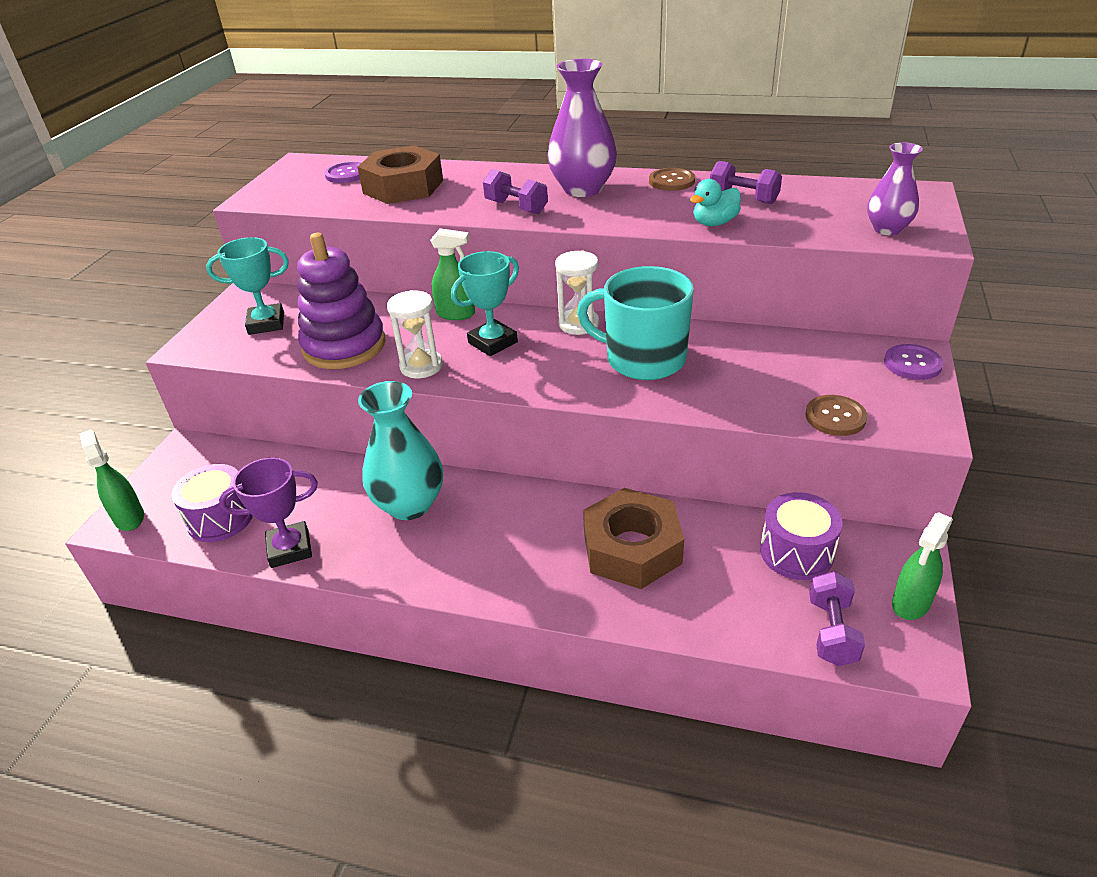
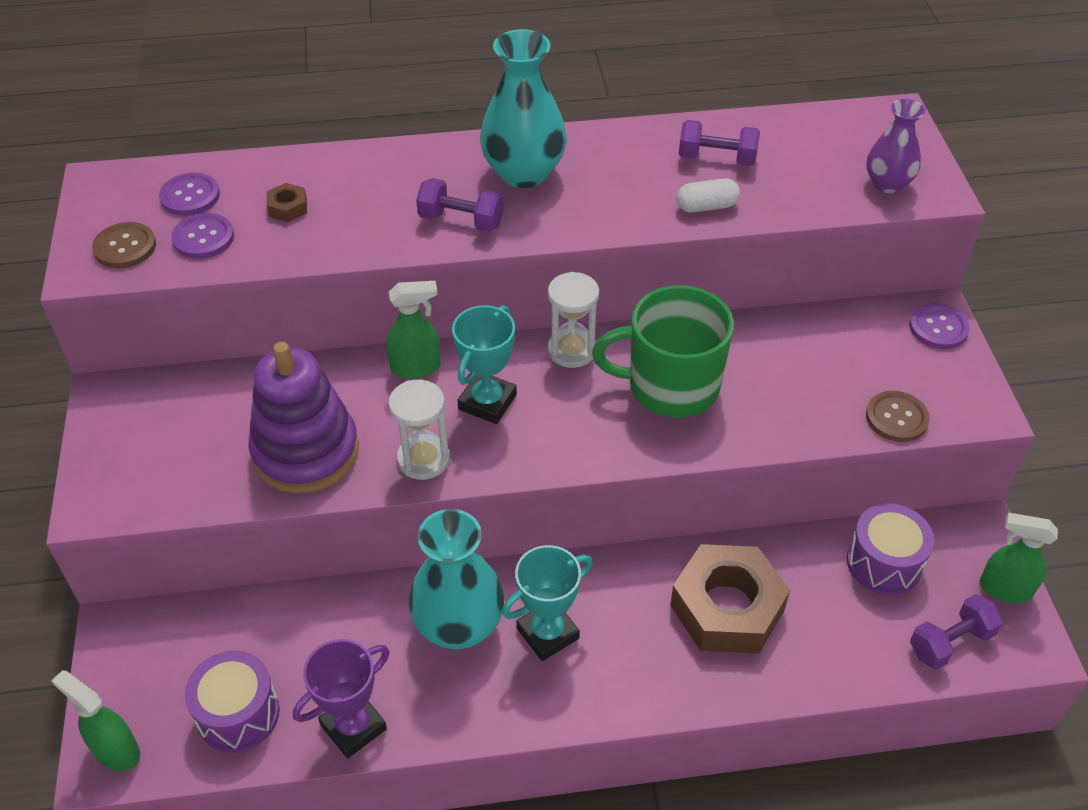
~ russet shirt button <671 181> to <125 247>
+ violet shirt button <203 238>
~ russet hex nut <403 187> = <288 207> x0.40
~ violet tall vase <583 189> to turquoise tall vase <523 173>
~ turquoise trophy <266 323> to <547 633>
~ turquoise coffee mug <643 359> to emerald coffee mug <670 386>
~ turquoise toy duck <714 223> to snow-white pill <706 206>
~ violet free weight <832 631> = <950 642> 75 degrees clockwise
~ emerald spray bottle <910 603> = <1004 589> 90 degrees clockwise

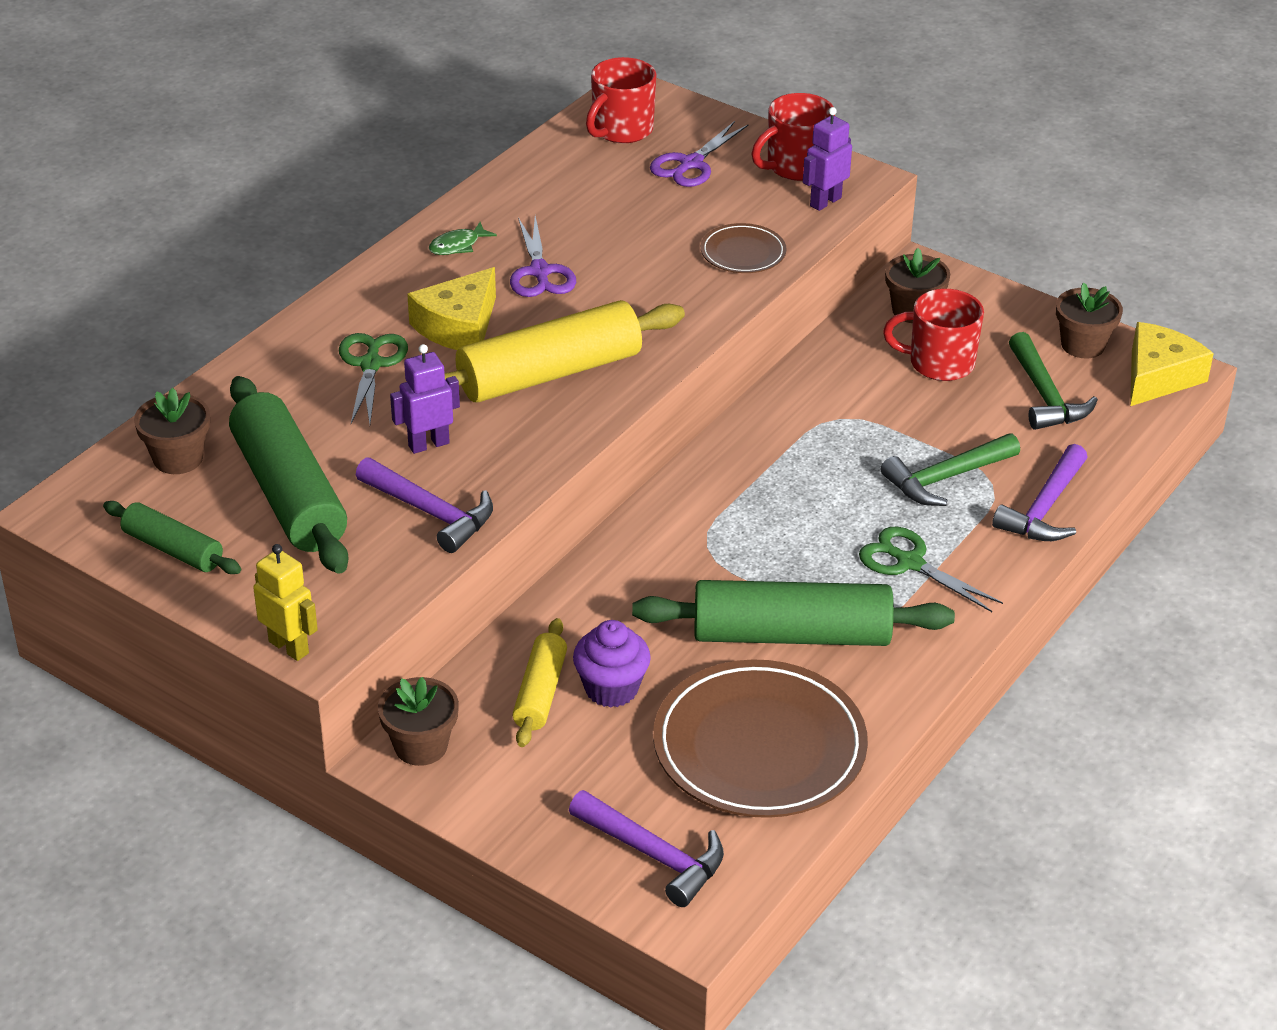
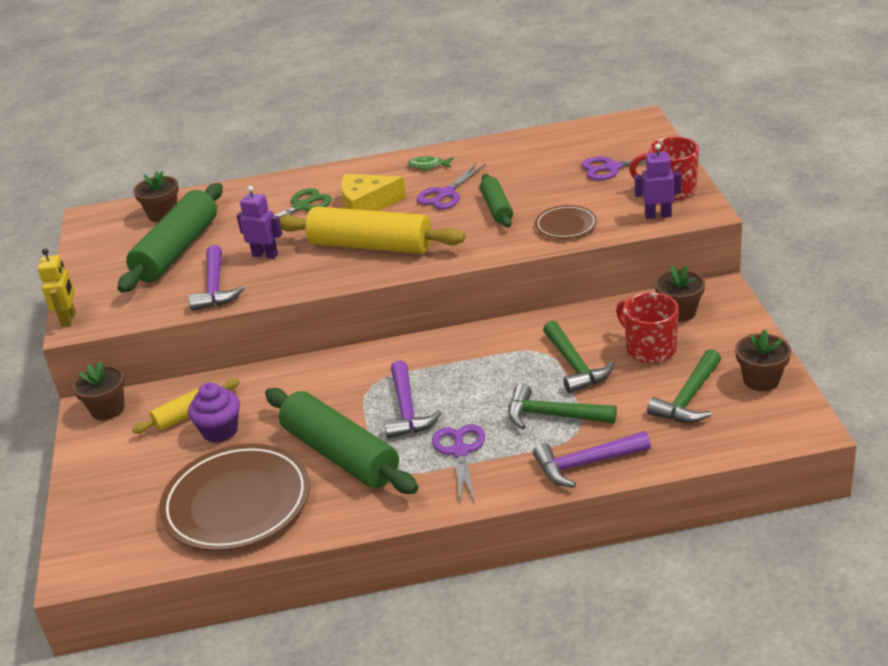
~ violet hammer <654 855> to <407 410>
~ emerald shears <910 563> to violet shears <460 451>
~ emerald dough roller <173 549> to <497 208>
+ emerald hammer <575 366>
- scarlet coffee mug <621 130>
- yellow piece of cheese <1158 377>

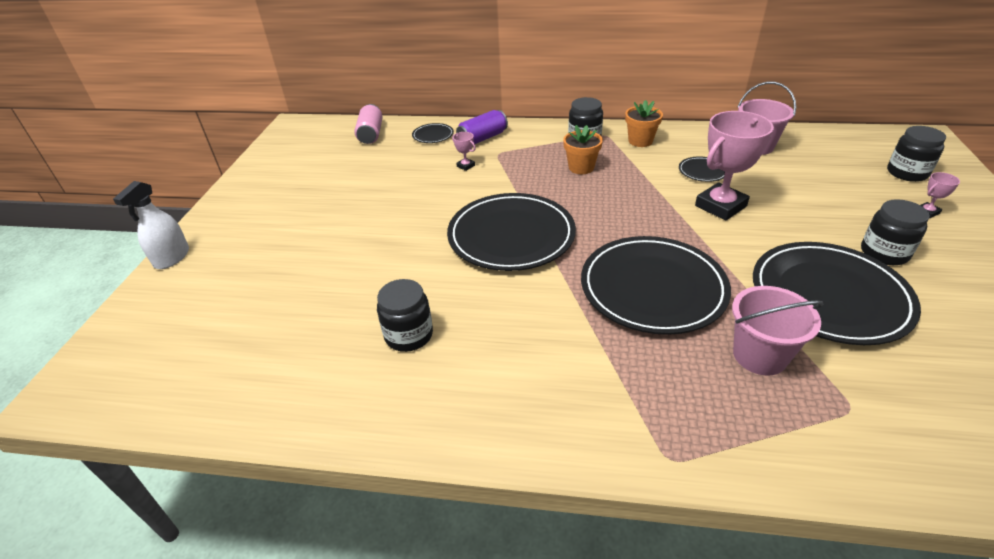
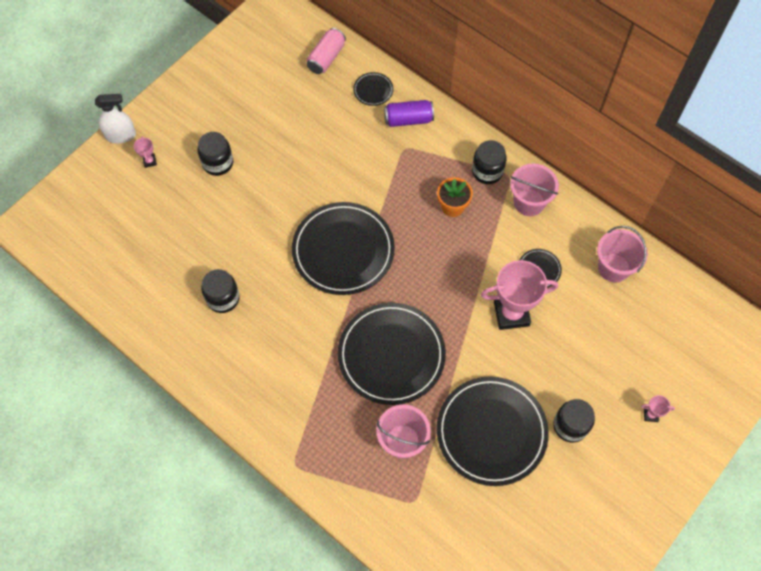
~ snow-white spray bottle <172 258> = <121 135> 150 degrees counterclockwise
~ pink trophy <466 166> to <149 161>
~ black preserve jar <907 173> to <218 163>
~ orange-coloured flower pot <640 141> to pink sand bucket <529 202>

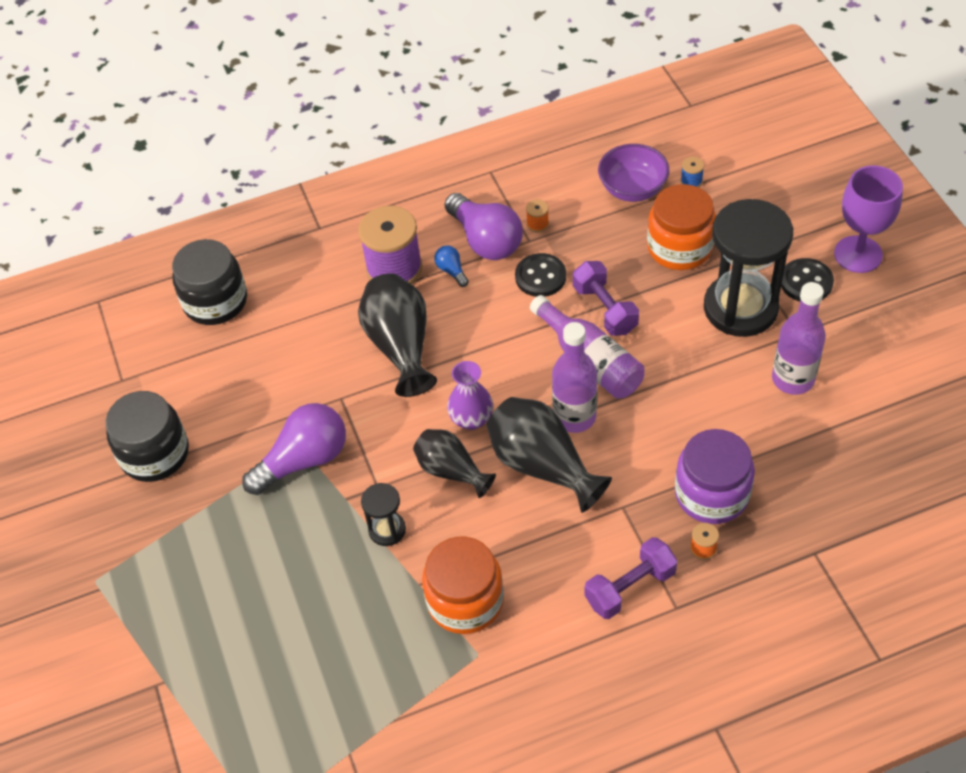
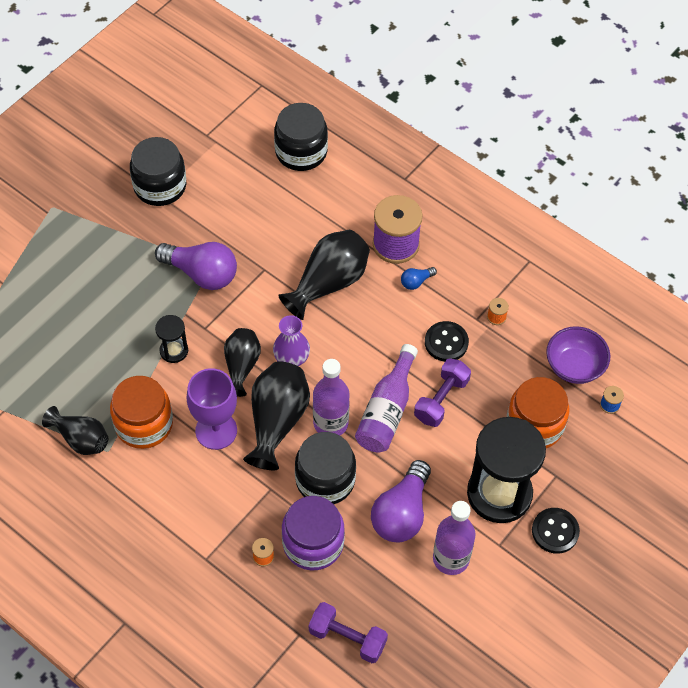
+ black tall vase <81 439>
~ violet chalice <858 254> to <216 430>
+ black preserve jar <325 480>
~ violet free weight <630 587> to <347 638>
~ violet light bulb <486 240> to <401 513>
~ royal blue light bulb <451 271> = <416 282> 150 degrees counterclockwise

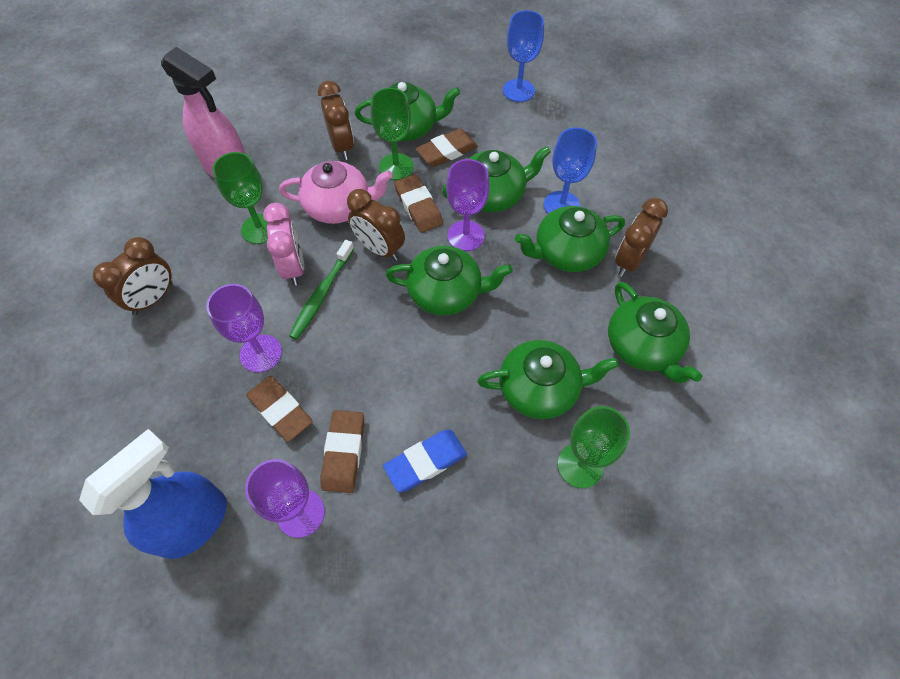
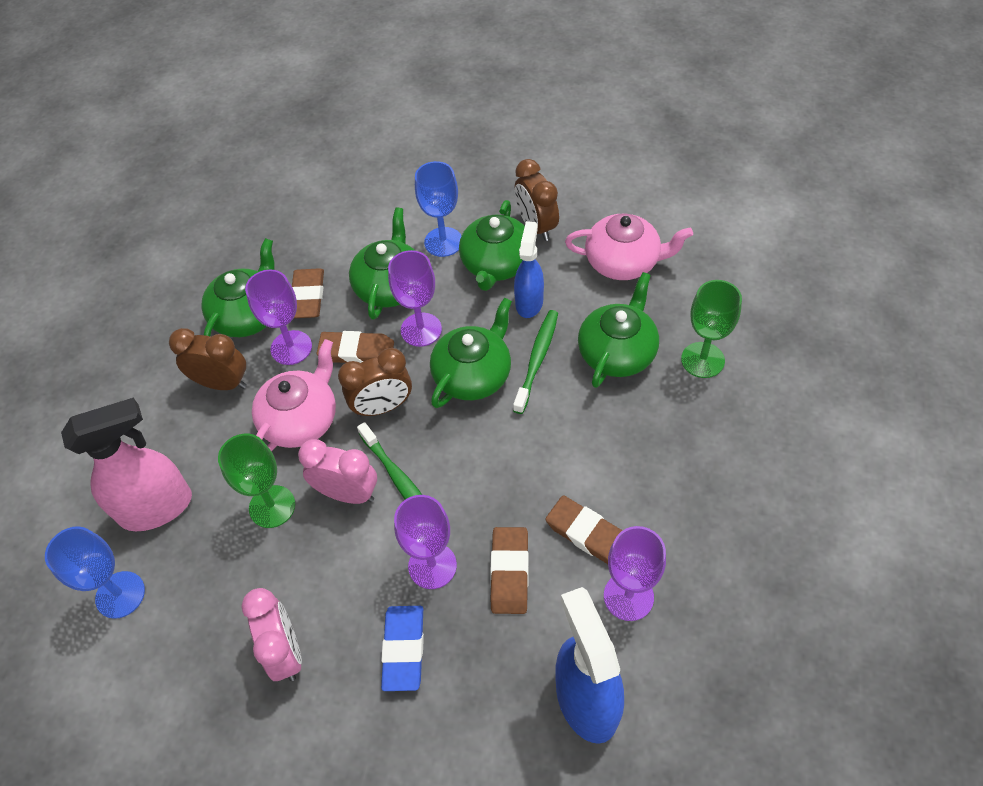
~ royal blue chalice <518 90> to <120 594>
~ russet bedside clock <153 298> to pink bedside clock <285 652>
~ emerald chalice <396 167> to violet chalice <291 347>
~ royal blue pencil eraser <425 462> to <404 649>
~ russet pencil eraser <280 410> = <509 572> 75 degrees counterclockwise
+ emerald tooth brush <537 360>
+ royal blue spray bottle <529 302>
~ emerald teapot <642 346> to pink teapot <623 262>

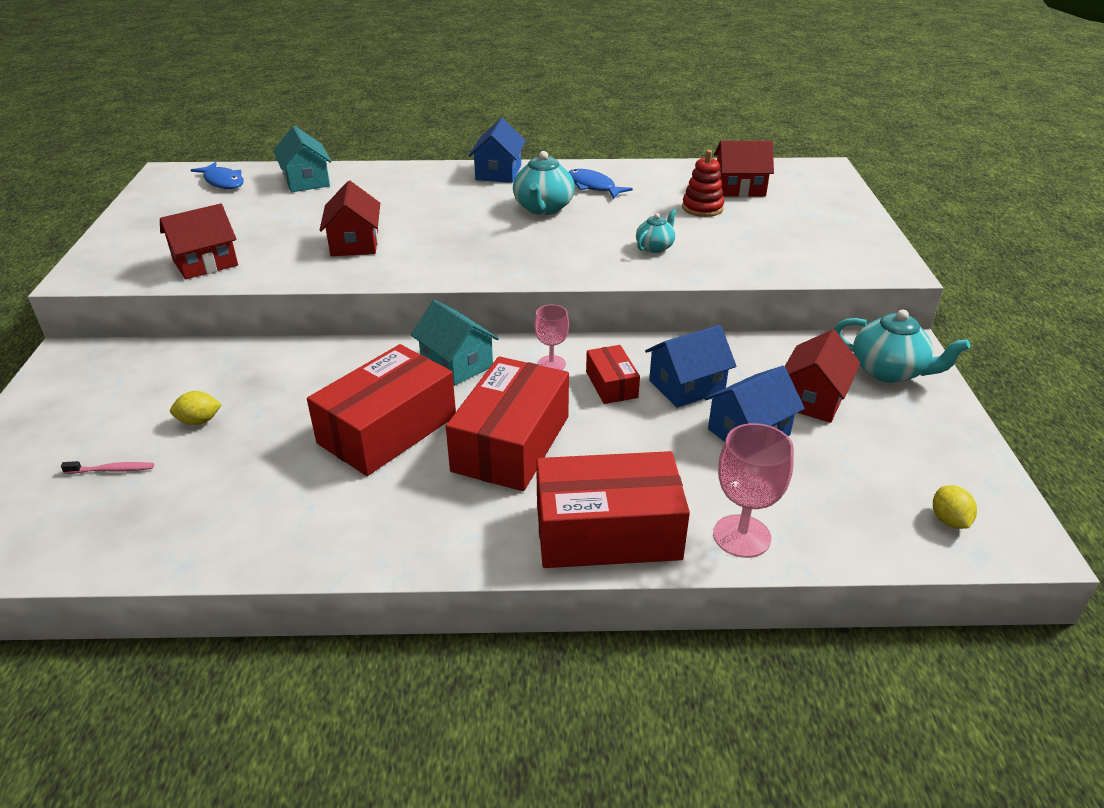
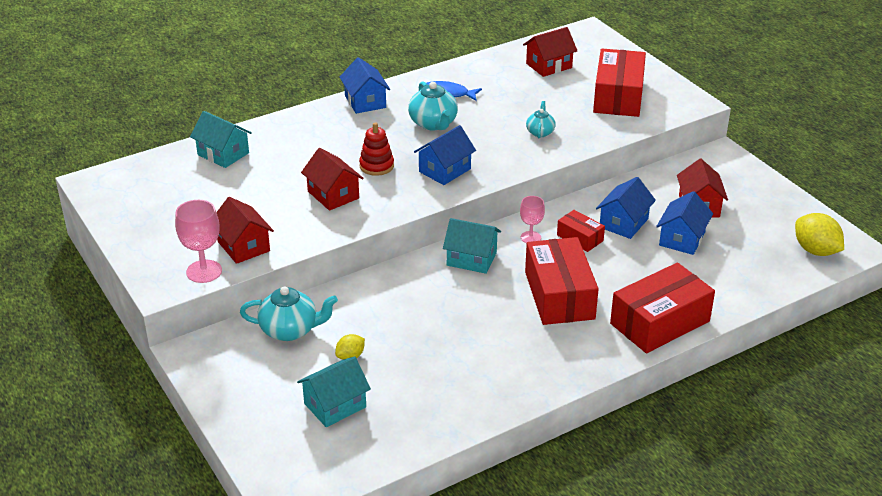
~ pink chalice <741 536> to <204 271>
~ scarlet toy house <205 263> = <243 246> 60 degrees counterclockwise
~ turquoise teapot <889 371> to <290 330>
~ pink tooth brush <111 470> to turquoise toy house <335 405>
~ scarlet stacking rings <702 208> to <376 166>
+ royal blue toy house <445 170>
~ scarlet box <387 429> to <618 96>
~ yellow citrus fruit <949 520> = <815 251> x1.80
- royal blue fish figure <223 182>

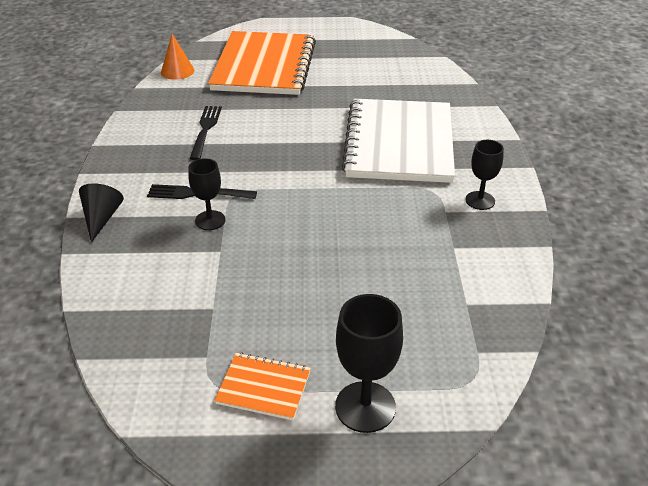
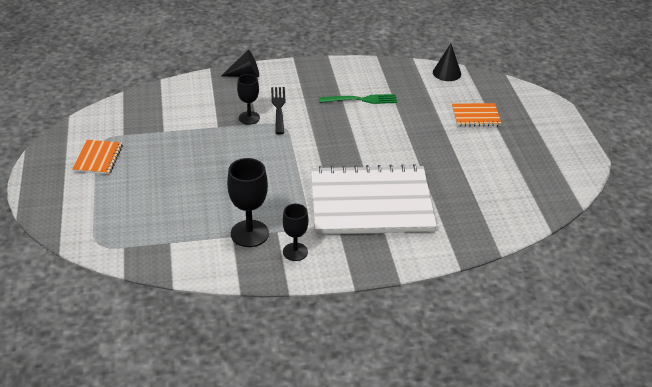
~ black chalice <365 407> to <249 233>
~ black table fork <205 130> to emerald table fork <361 100>
~ orange-coloured cone <177 71> to black cone <446 73>
~ orange-coloured notepad <264 66> = <475 116> x0.43

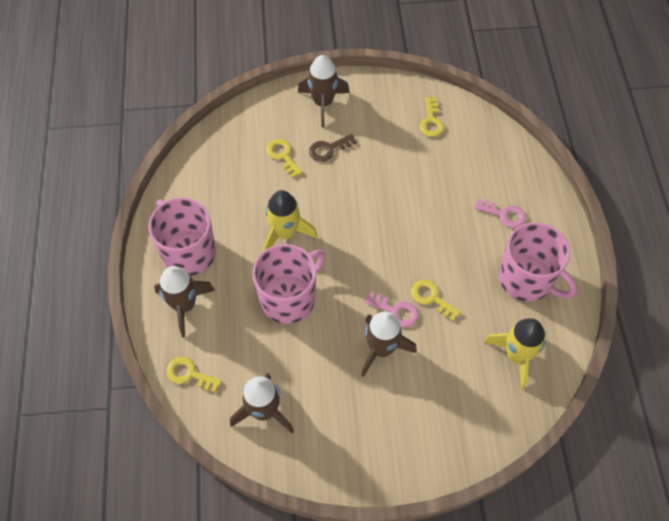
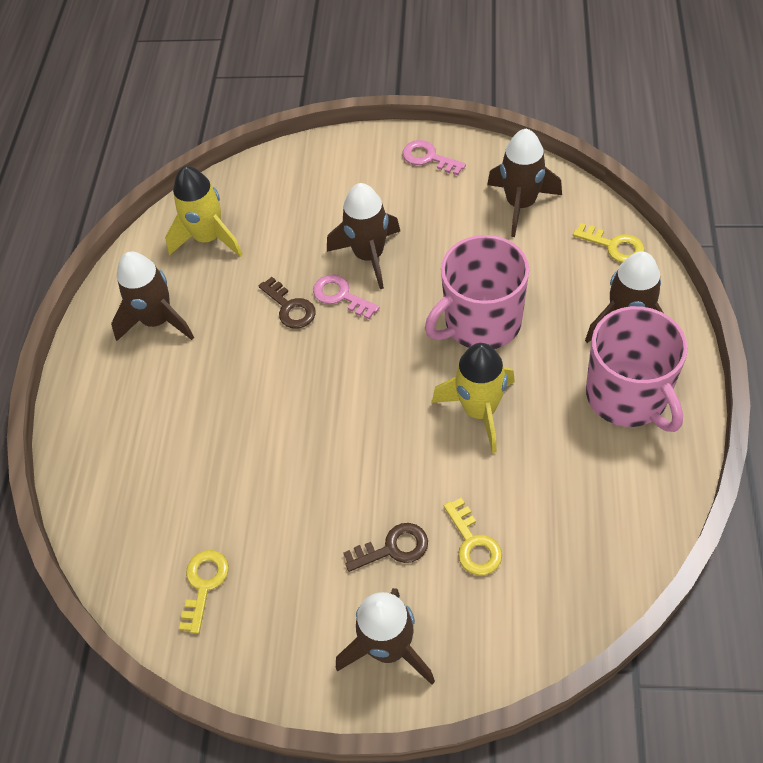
~ pink coffee mug <527 279> to russet spaceship <157 320>
~ yellow key <431 298> to russet key <290 307>
~ pink key <504 214> to <428 158>

